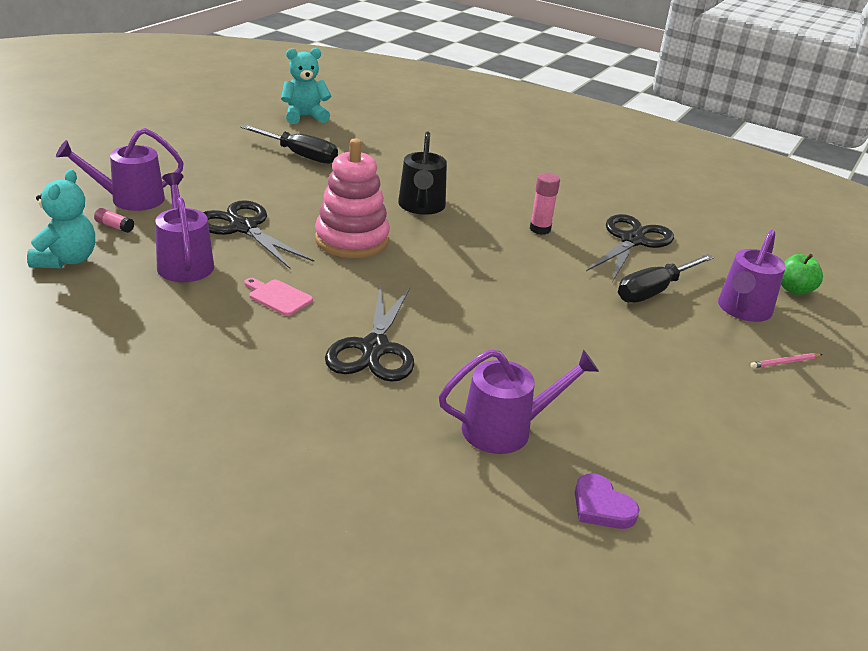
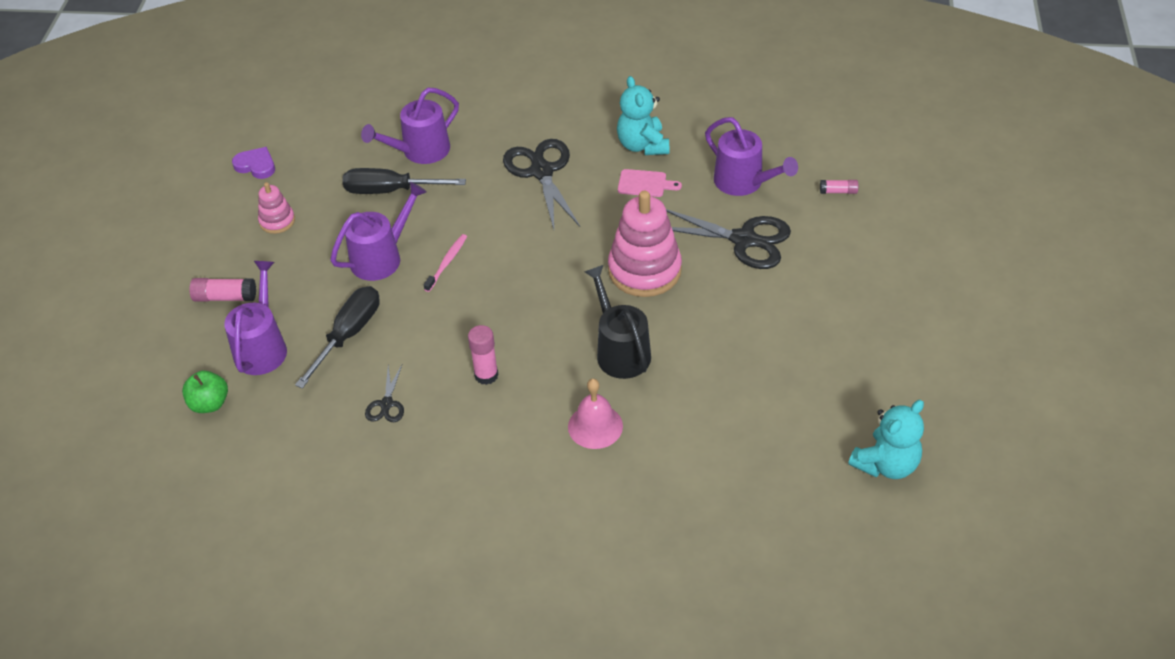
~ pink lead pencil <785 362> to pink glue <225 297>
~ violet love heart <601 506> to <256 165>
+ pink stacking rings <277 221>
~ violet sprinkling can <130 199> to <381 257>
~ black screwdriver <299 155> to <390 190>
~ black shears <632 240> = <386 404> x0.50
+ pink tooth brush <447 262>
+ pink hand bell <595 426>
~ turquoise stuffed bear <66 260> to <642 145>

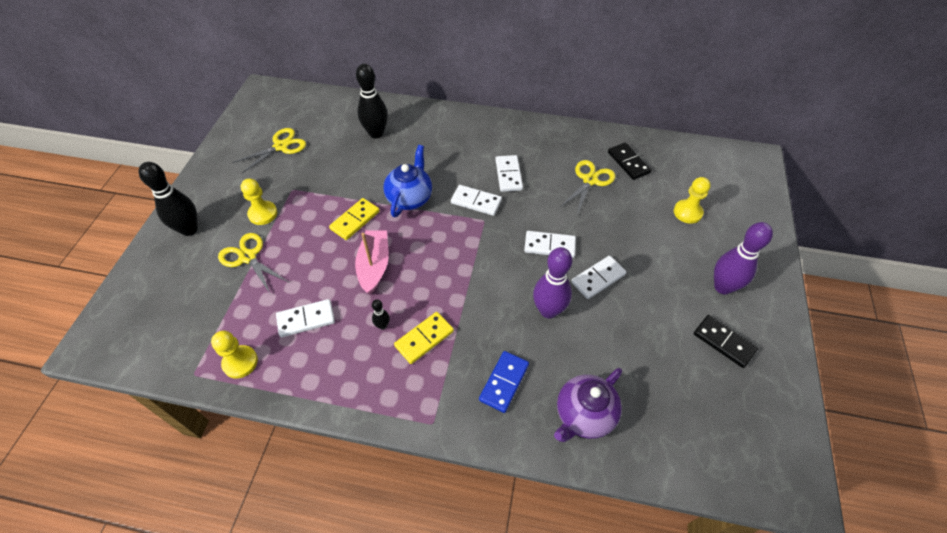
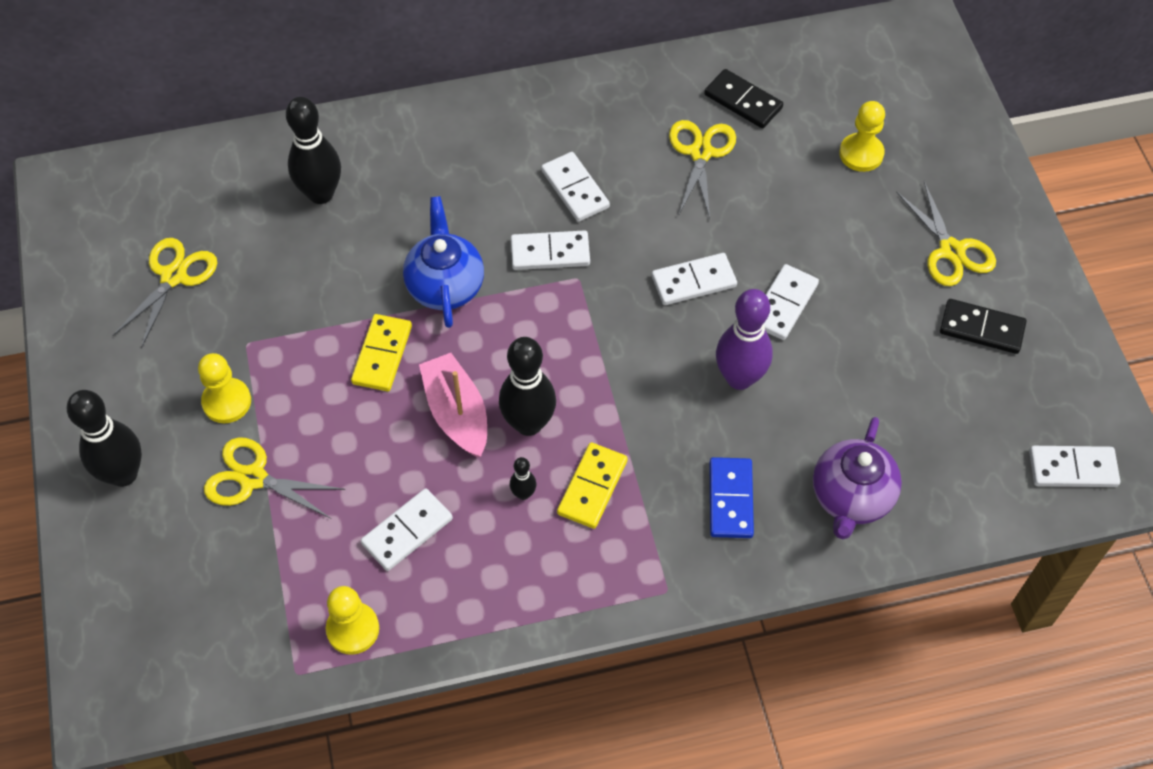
+ black skittle <528 423>
~ violet skittle <722 287> to yellow shears <951 251>
+ snow-white domino tile <1072 468>

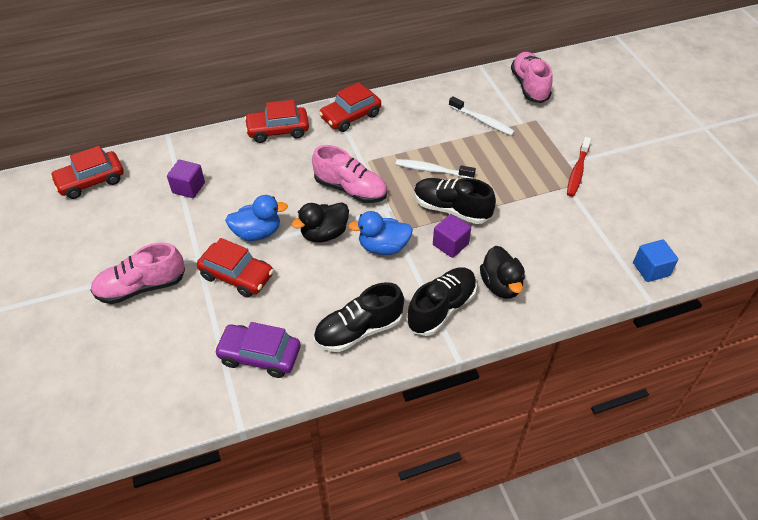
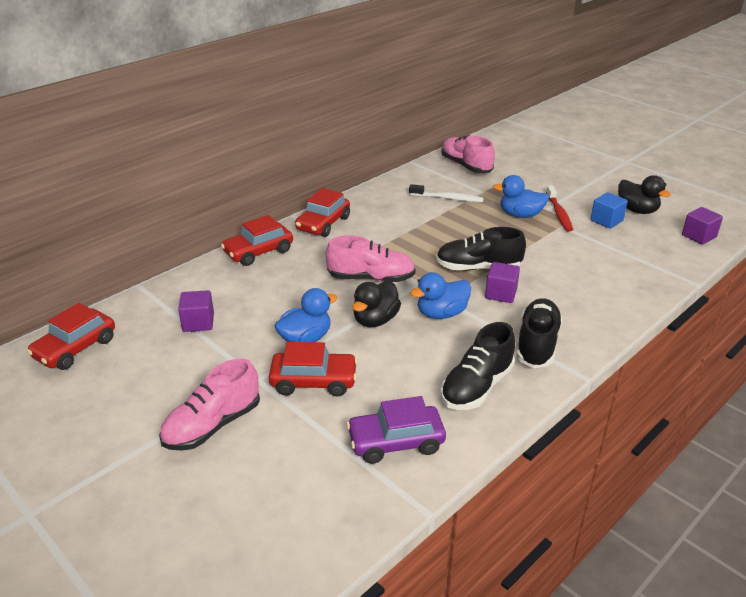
+ royal blue toy duck <520 215>
~ royal blue block <651 269> to <606 221>
~ black toy duck <501 285> to <637 210>
+ violet block <698 236>
- snow-white tooth brush <432 170>

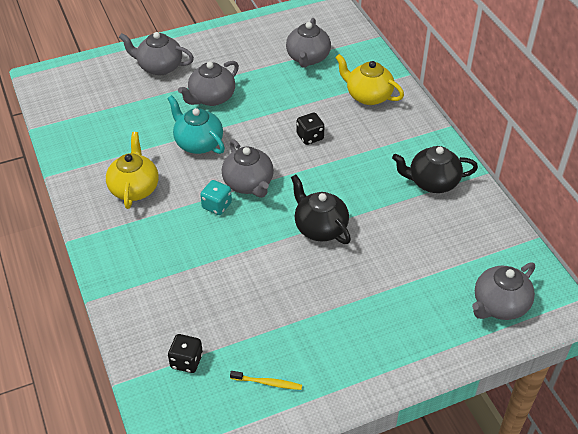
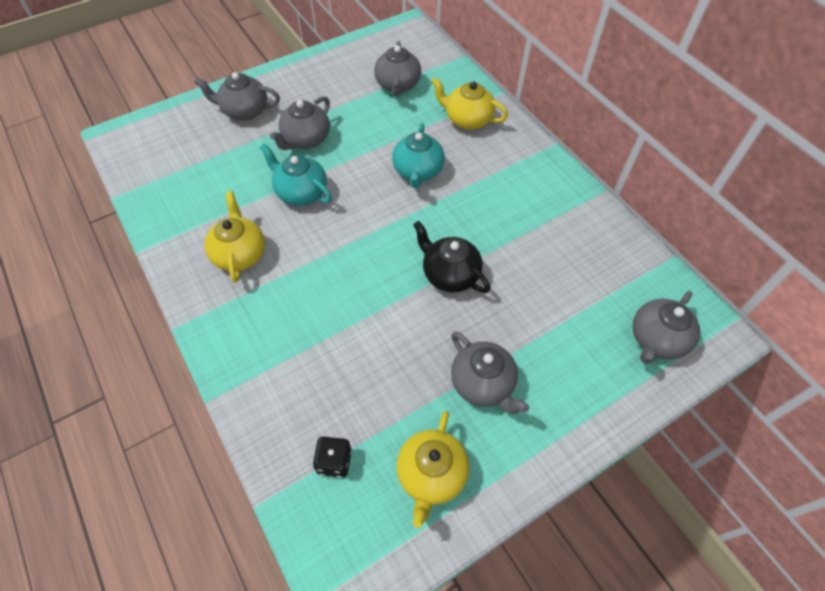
~ black game die <310 137> to turquoise teapot <418 171>
~ yellow tooth brush <267 383> to yellow teapot <431 475>
~ ash-grey teapot <249 184> to <483 384>
- turquoise game die <217 206>
- black teapot <432 182>

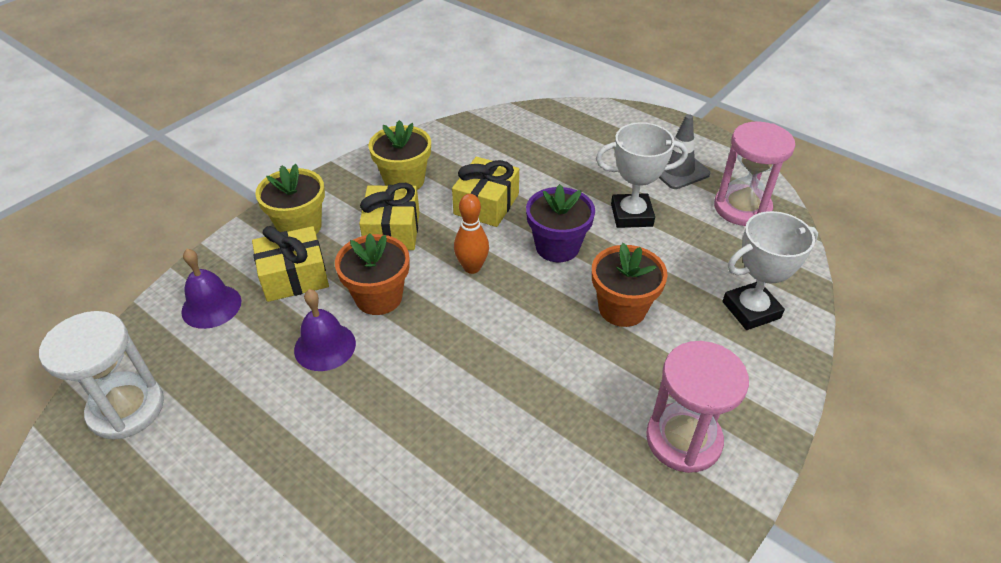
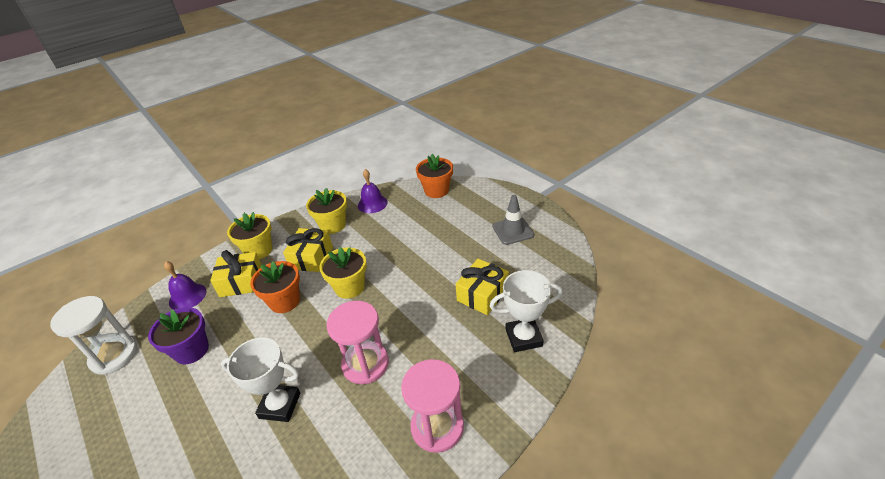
~ violet flower pot <557 247> to <192 350>
~ snow-white trophy <631 215> to <280 405>
~ orange-coloured skittle <472 267> to yellow flower pot <349 287>
~ pink sand timer <742 208> to <365 364>
~ violet hand bell <325 346> to <372 203>
~ orange-coloured flower pot <622 308> to <436 190>
~ yellow present <486 204> to <482 294>

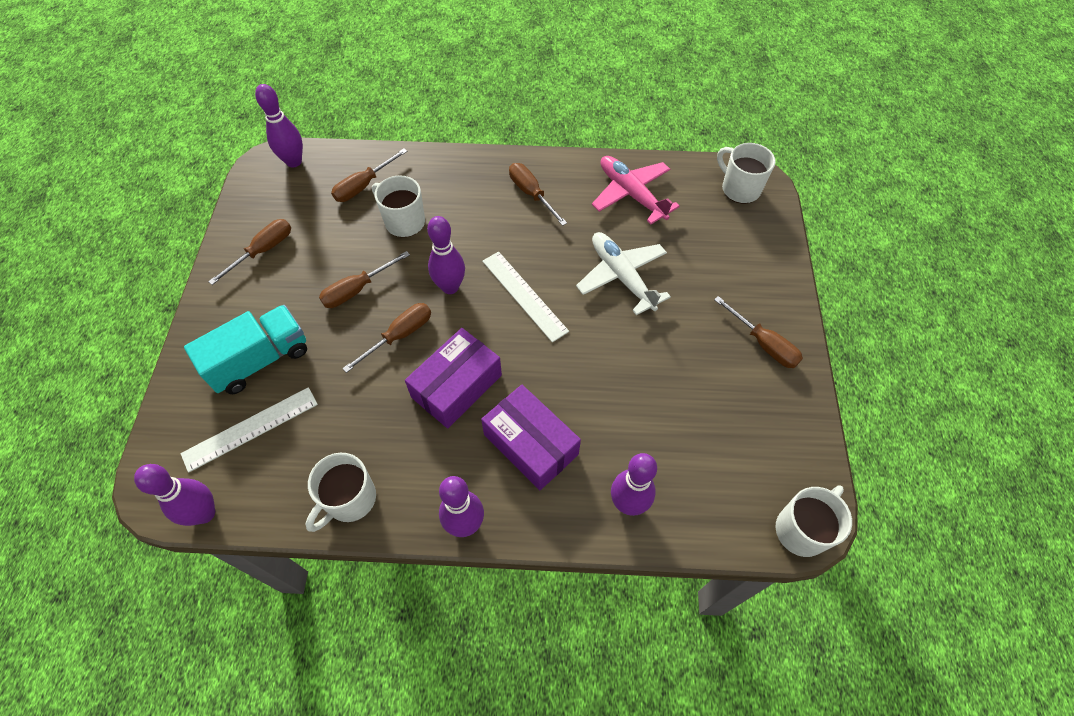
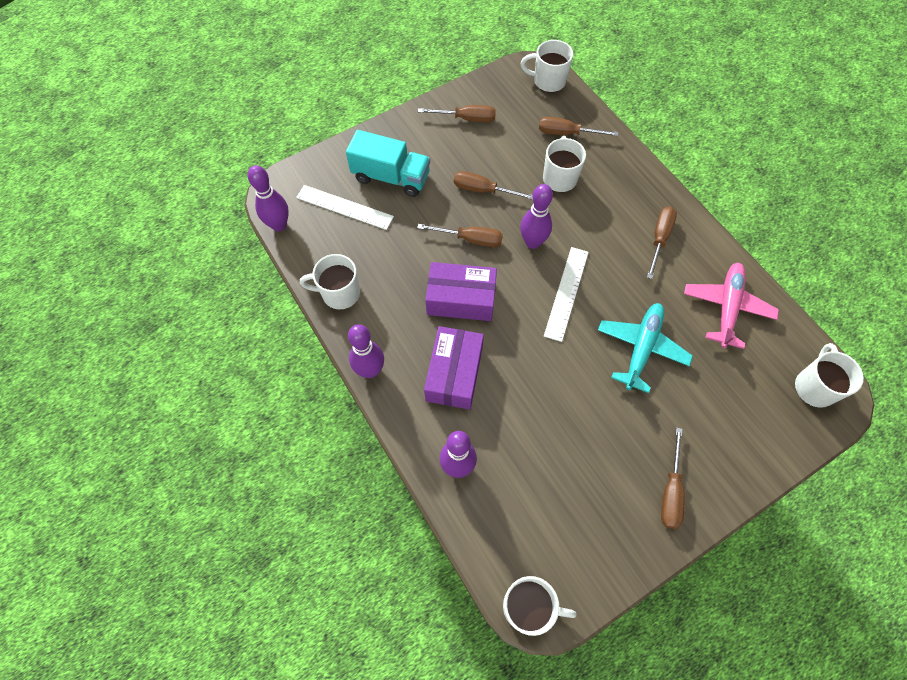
~ violet skittle <294 161> to snow-white coffee mug <548 81>
~ snow-white aeroplane <621 276> to turquoise aeroplane <641 348>

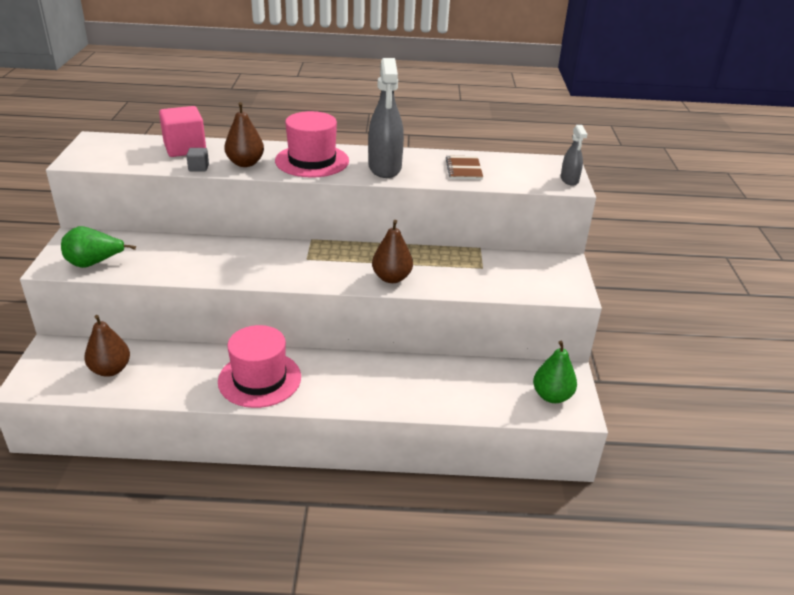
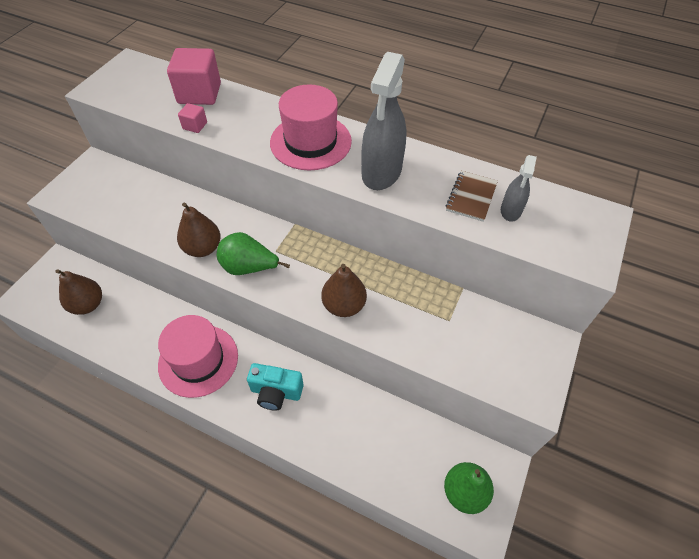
~ russet toy pear <245 163> to <203 248>
~ ash-grey block <198 167> to pink block <195 126>
~ emerald toy pear <94 263> to <249 267>
+ turquoise camera <276 392>
~ ash-grey spray bottle <569 180> to <510 211>

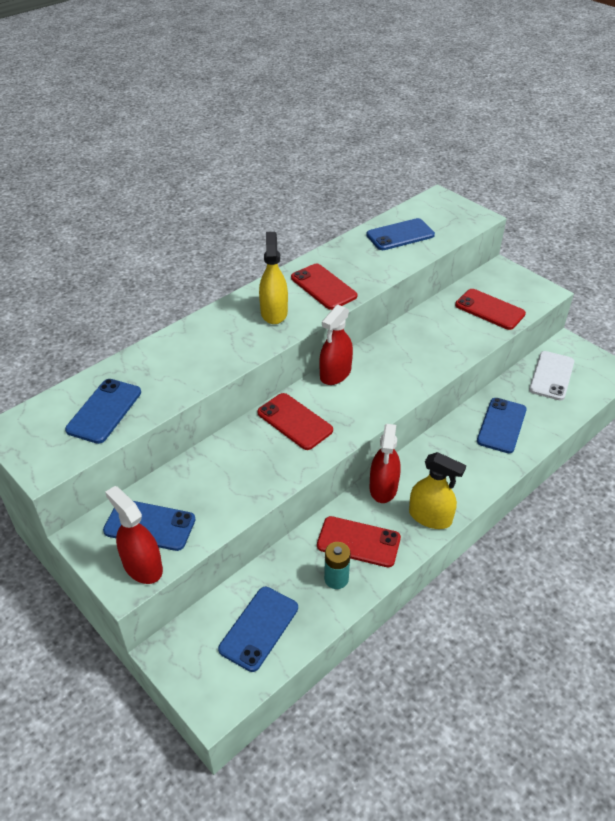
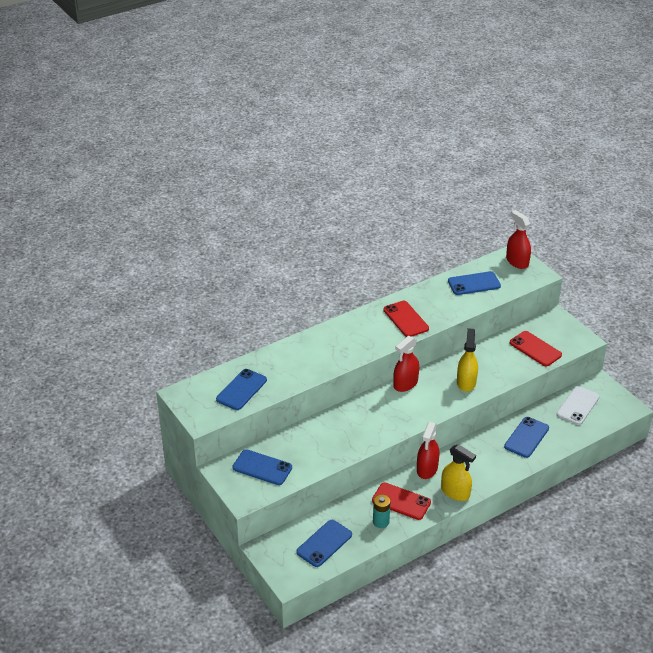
~ yellow spray bottle <274 312> to <466 382>
~ scarlet spray bottle <142 566> to <517 262>
- scarlet mobile phone <295 421>

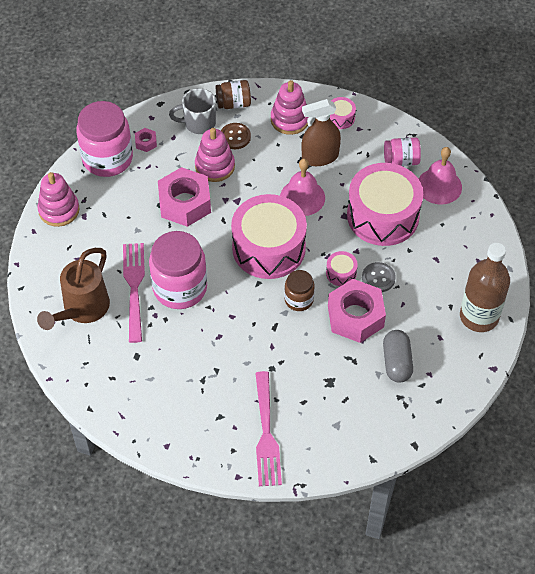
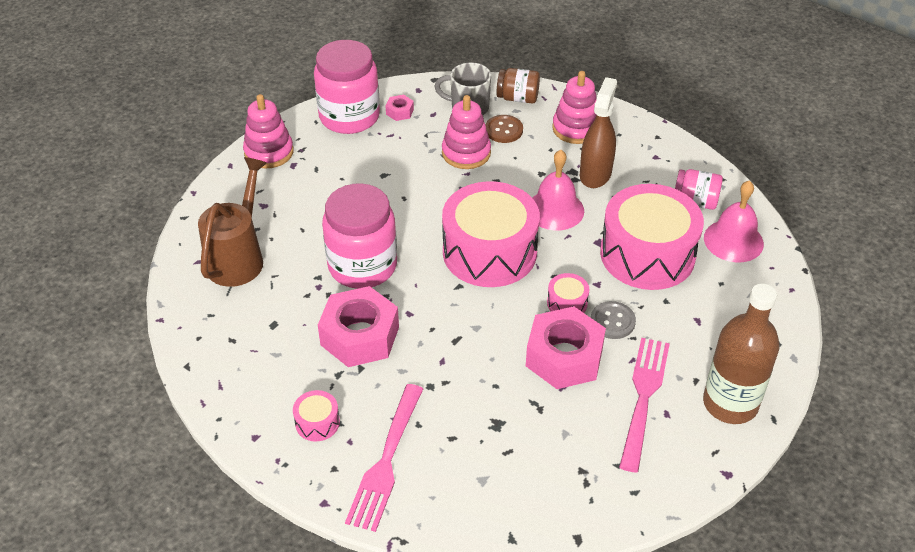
~ russet sprinkling can <82 309> = <238 257> 150 degrees clockwise
~ pink drum <340 118> to <317 422>
~ pink hex nut <185 203> to <360 336>
~ russet spray bottle <320 157> = <595 174> 105 degrees clockwise
~ pink table fork <134 288> to <643 398>
- russet preserve jar <299 300>
- ash-grey pill <396 362>

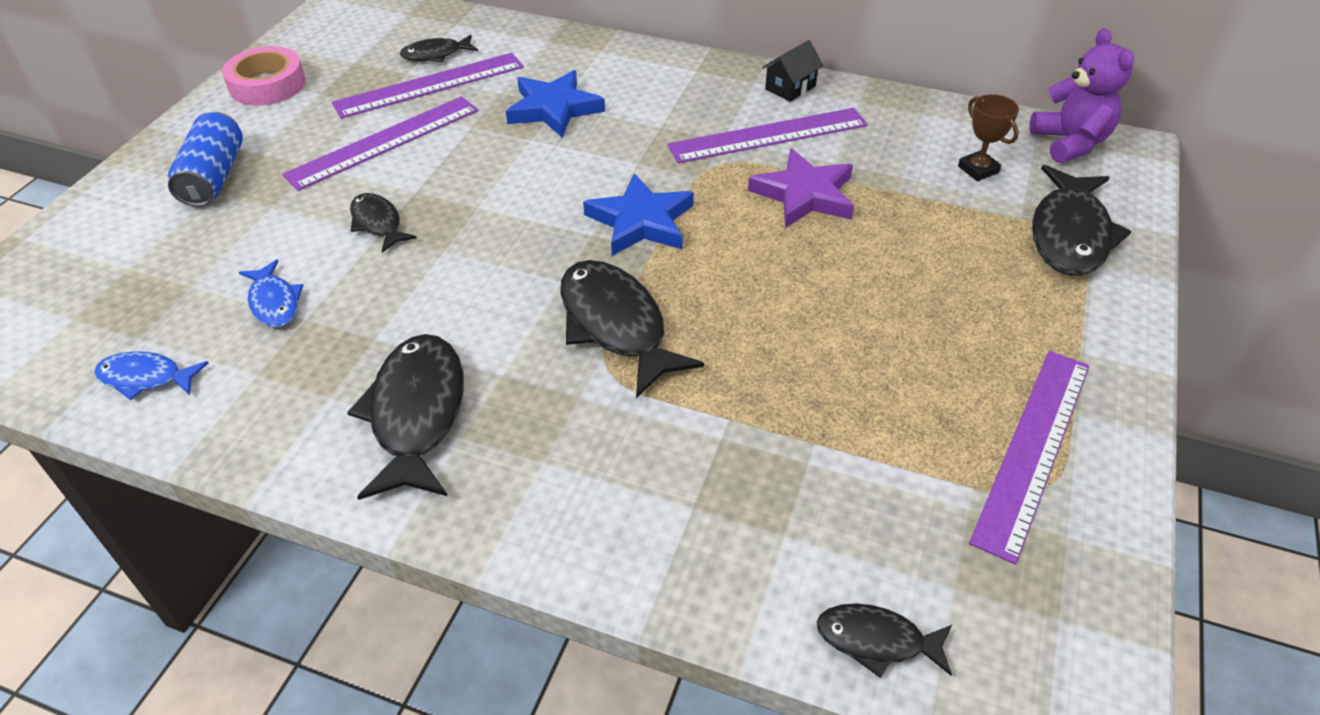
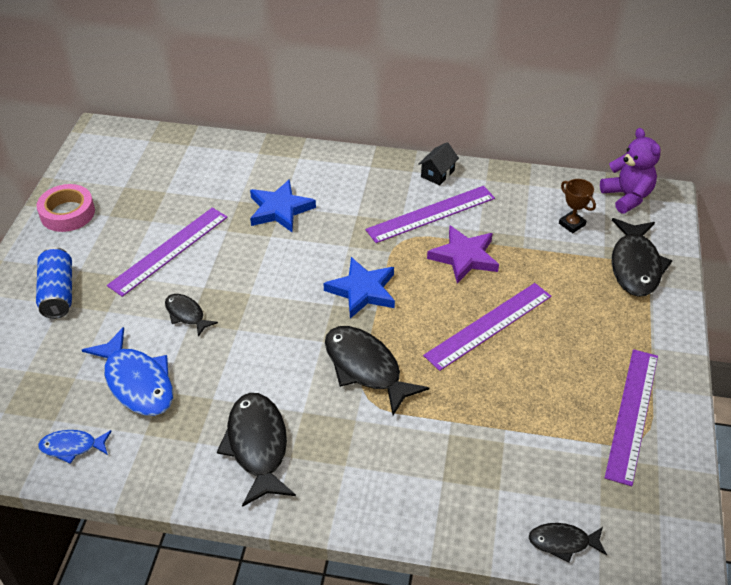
~ royal blue fish figure <274 302> = <137 382> x1.82
~ violet straightedge <430 85> to <489 325>
- black fish figure <436 54>

